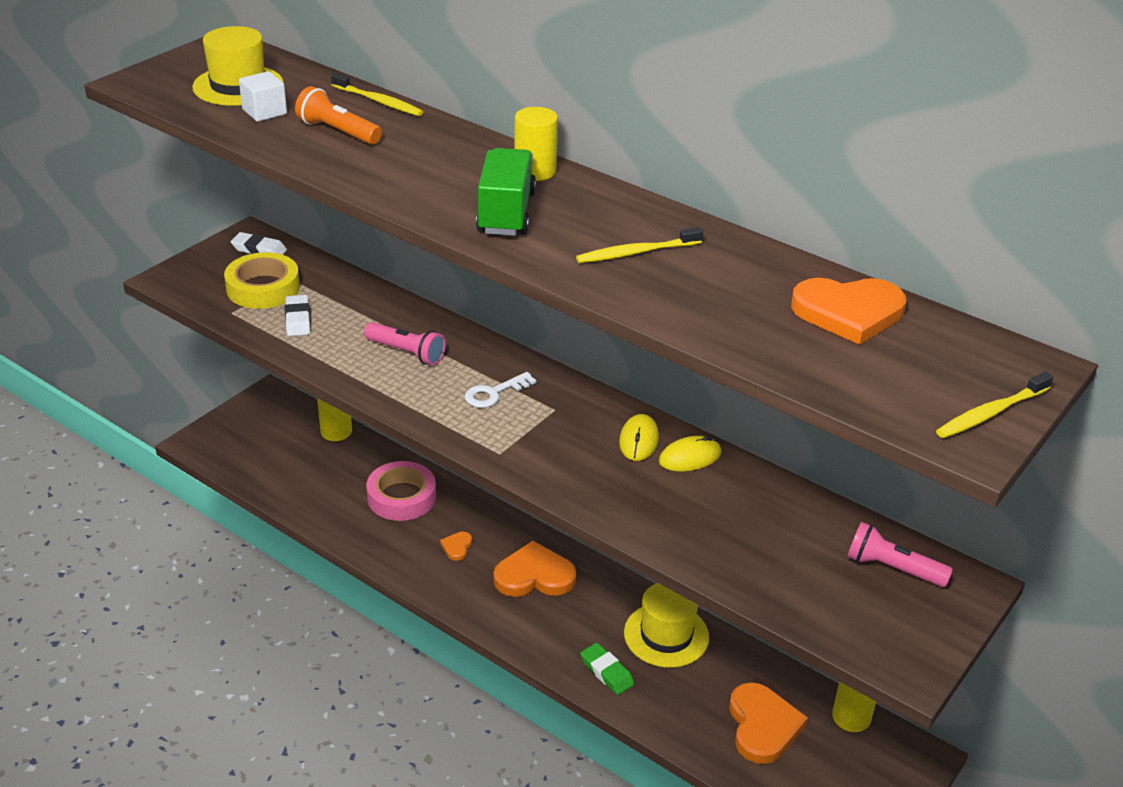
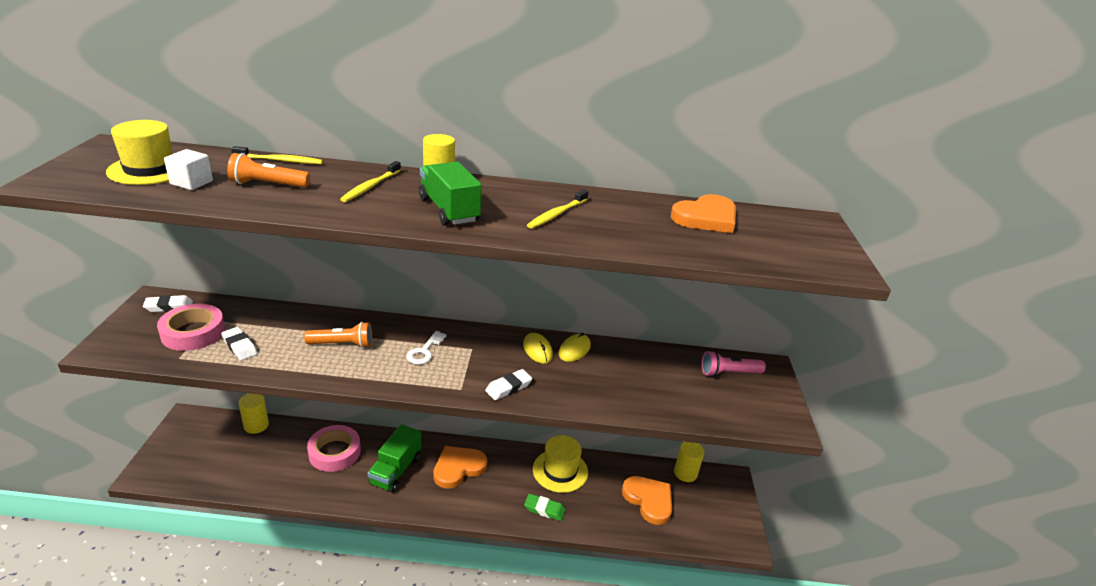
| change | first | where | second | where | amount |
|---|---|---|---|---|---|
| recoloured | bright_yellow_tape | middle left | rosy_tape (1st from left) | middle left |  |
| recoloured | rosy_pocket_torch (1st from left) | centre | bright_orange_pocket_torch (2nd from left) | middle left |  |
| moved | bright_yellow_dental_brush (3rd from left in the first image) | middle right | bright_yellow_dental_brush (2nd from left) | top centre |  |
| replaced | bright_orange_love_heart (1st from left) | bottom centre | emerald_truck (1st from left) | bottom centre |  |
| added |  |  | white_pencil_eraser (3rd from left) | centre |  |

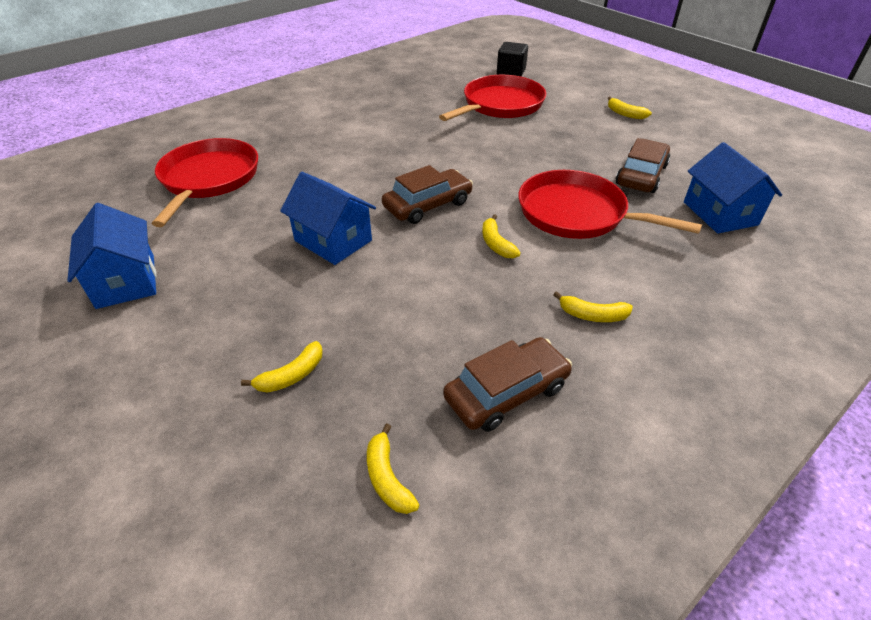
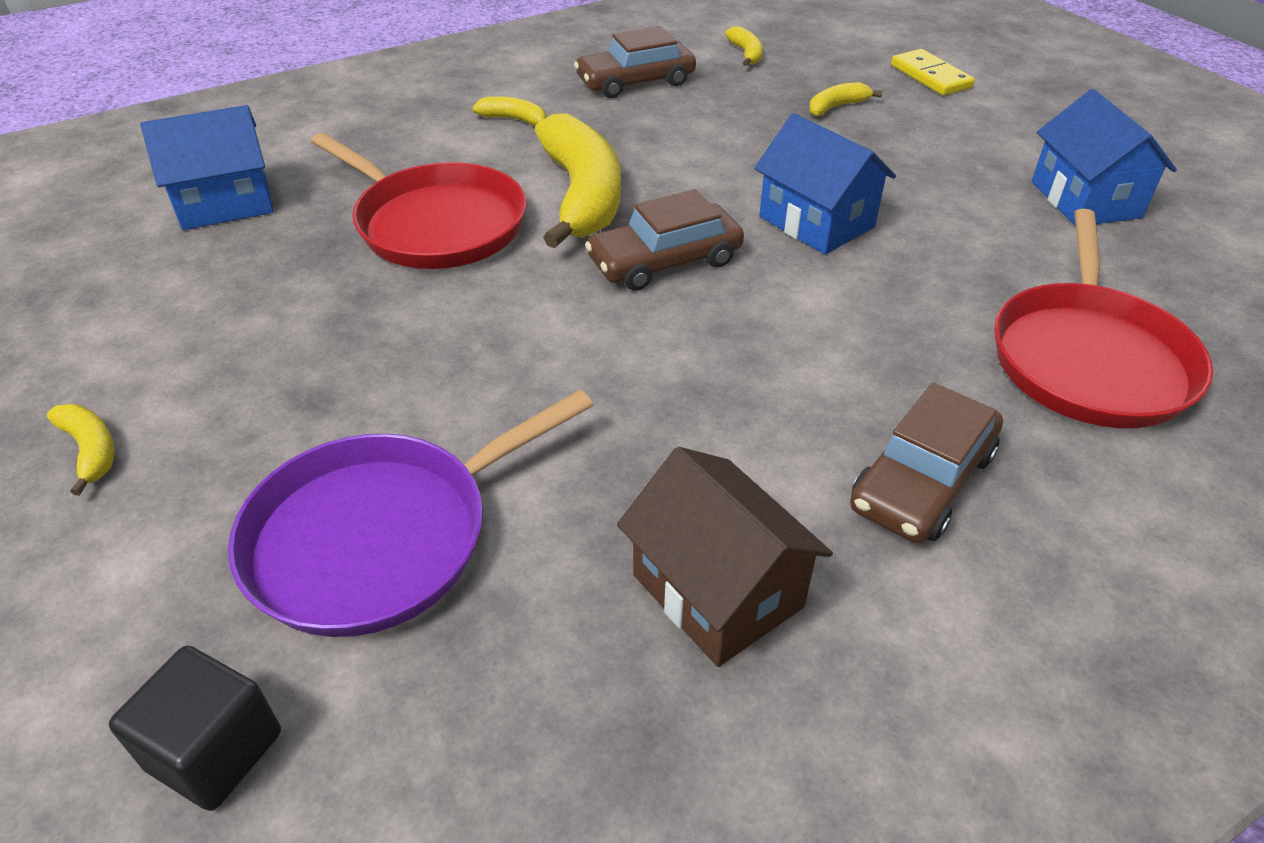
| change | first | where | second | where | amount |
|---|---|---|---|---|---|
| recoloured | crimson_pan (2nd from left) | top centre | purple_pan | middle left |  |
| moved | brown_toy_car (3rd from left) | top right |  | middle right |  |
| turned | blue_cottage (3rd from left in the first image) | top right | blue_cottage (1st from left) | top left | 75 degrees clockwise |
| resized | bright_yellow_banana (3rd from left) | centre |  | top centre | x2.27 |
| added |  |  | bright_yellow_domino_piece | top right |  |
| added |  |  | brown_cottage | centre |  |

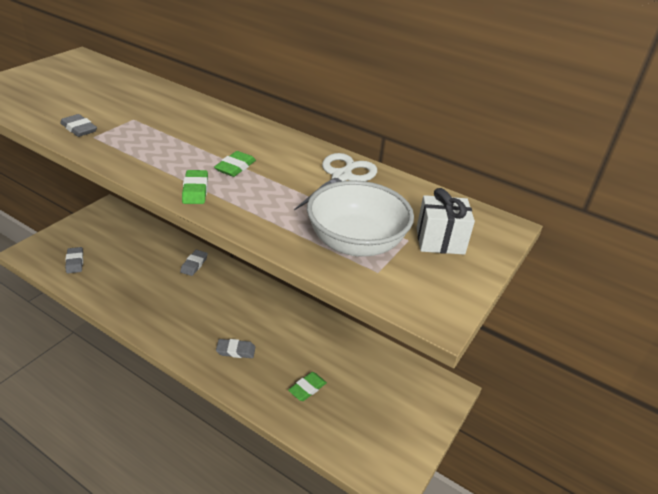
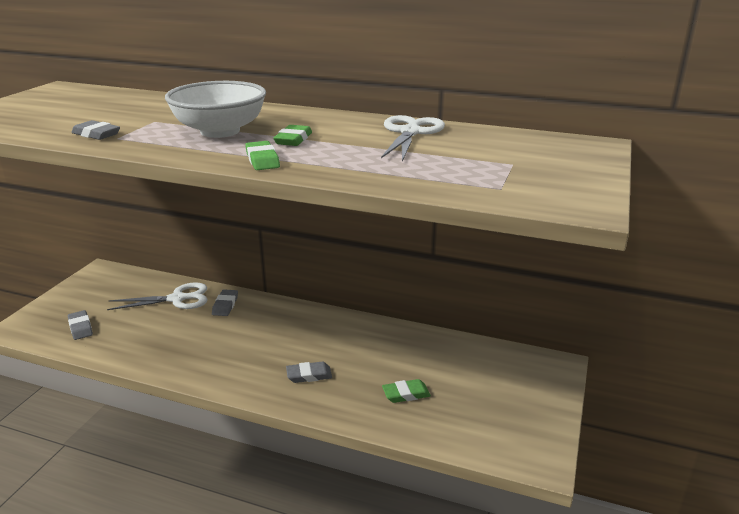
| change | first | where | second | where | amount |
|---|---|---|---|---|---|
| moved | white_serving_bowl | centre |  | top left |  |
| removed | white_wrapped_gift | middle right |  |  |  |
| turned | emerald_pencil_eraser (3rd from left) | bottom centre |  | bottom centre | 45 degrees clockwise |
| added |  |  | white_pair_of_scissors (1st from left) | middle left |  |

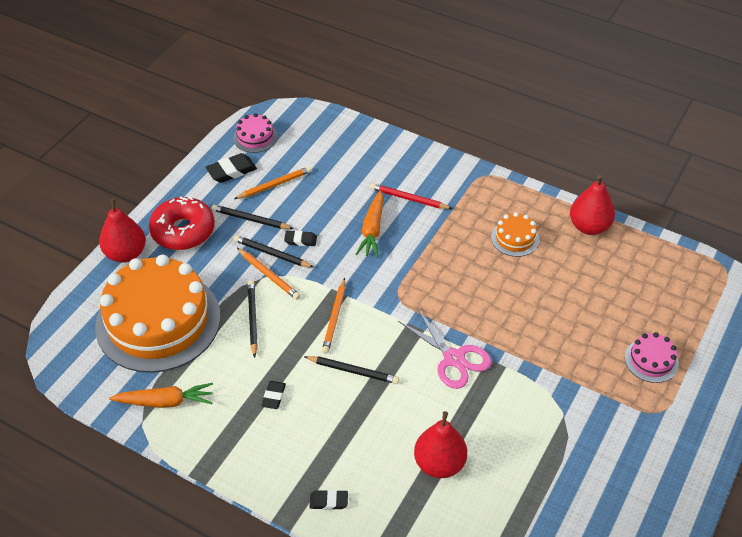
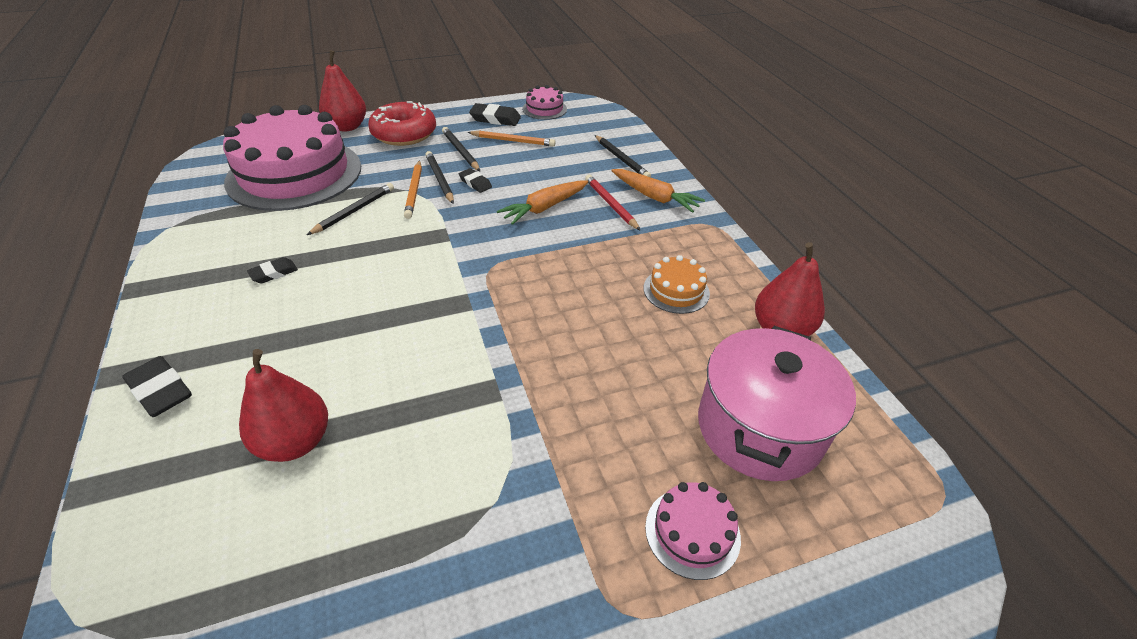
| change | first | where | second | where | amount |
|---|---|---|---|---|---|
| recoloured | bright_orange_cake (1st from left) | middle left | rosy_cake (1st from left) | top left |  |
| removed | bright_orange_lead_pencil (3rd from left) | centre |  |  |  |
| removed | rosy_pair_of_scissors | centre |  |  |  |
| moved | ebony_lead_pencil (4th from left) | bottom centre |  | top centre |  |
| moved | bright_orange_toy_carrot (1st from left in the first image) | bottom left | bright_orange_toy_carrot (2nd from left) | top centre |  |
| resized | ebony_pencil_eraser (4th from left in the first image) | bottom centre | ebony_pencil_eraser (1st from left) | middle left | x1.59 |
| added |  |  | rosy_cooking_pot | middle right |  |

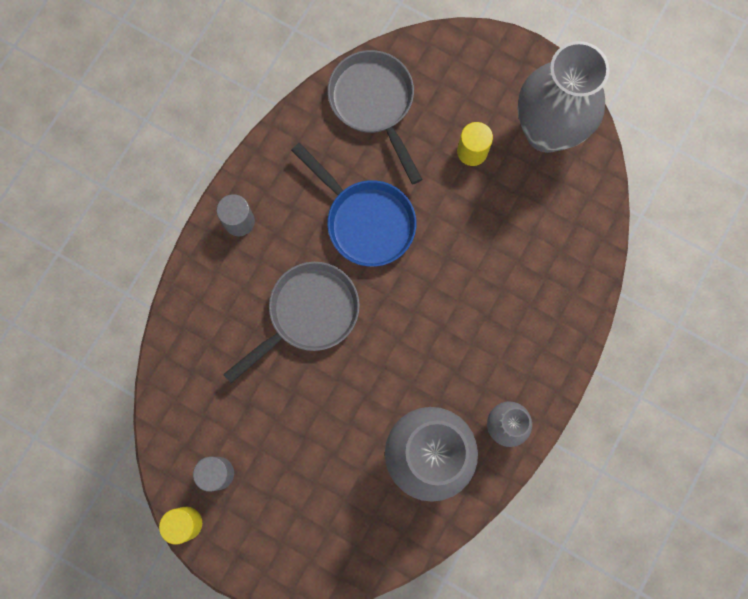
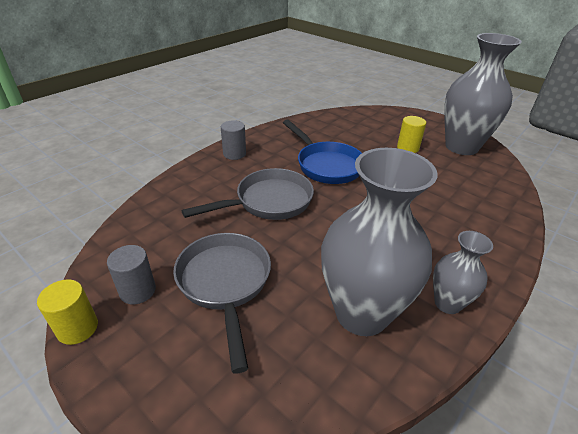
| change | first | where | second | where | amount |
|---|---|---|---|---|---|
| moved | ash-grey_pan (2nd from left in the first image) | top centre | ash-grey_pan (1st from left) | bottom centre |  |

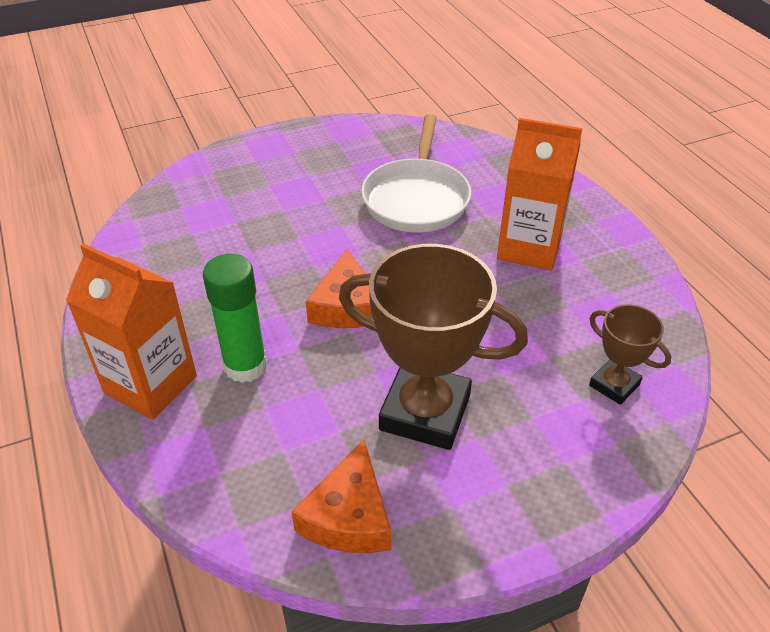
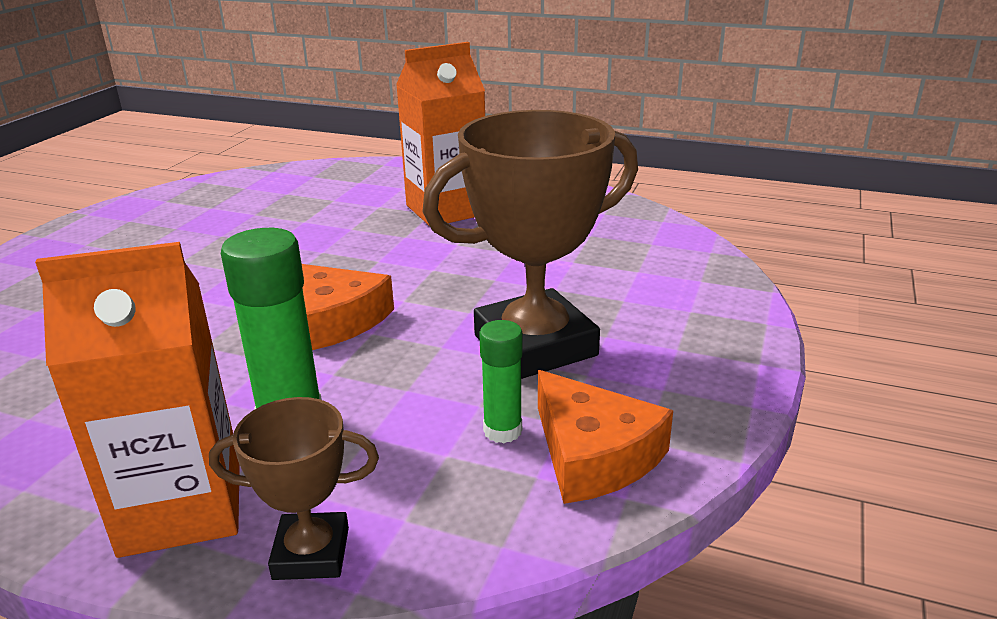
| change | first | where | second | where | amount |
|---|---|---|---|---|---|
| removed | white_pan | top centre |  |  |  |
| moved | brown_award_cup (2nd from left in the first image) | middle right | brown_award_cup (1st from left) | bottom left |  |
| added |  |  | emerald_glue (2nd from left) | centre |  |

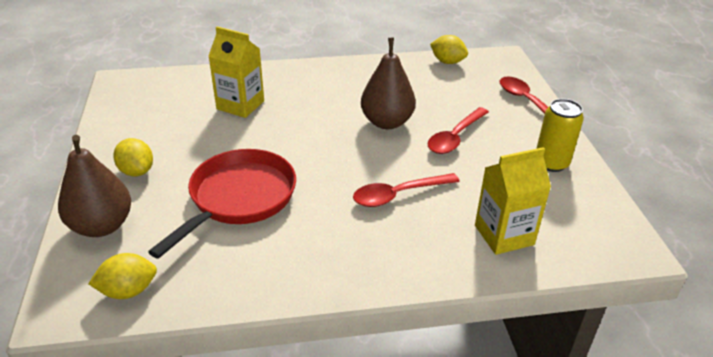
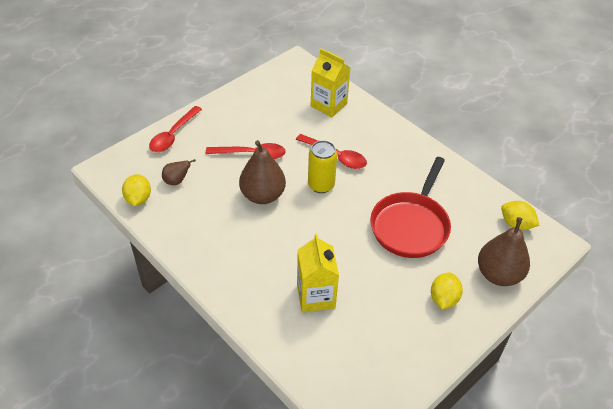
| change | first | where | second | where | amount |
|---|---|---|---|---|---|
| moved | bright_yellow_tin | middle right |  | centre |  |
| turned | crimson_pan | middle left |  | middle right | 60 degrees counterclockwise |
| added |  |  | brown_pear_fruit (1st from left) | middle left |  |

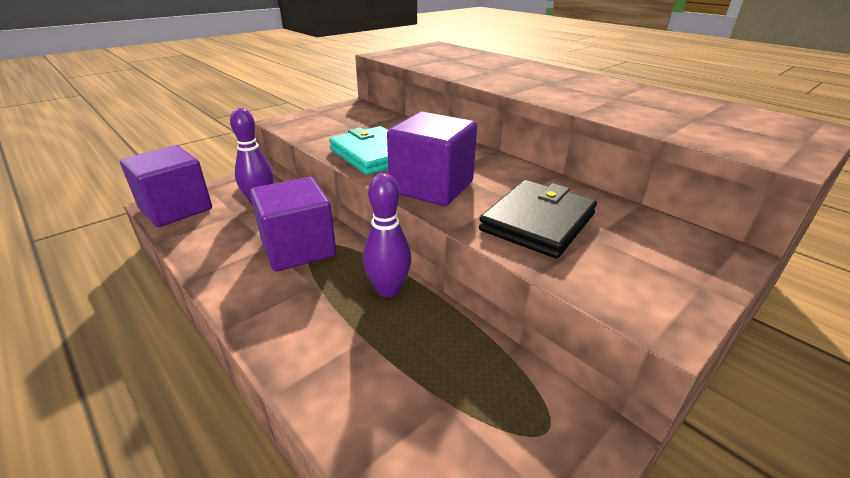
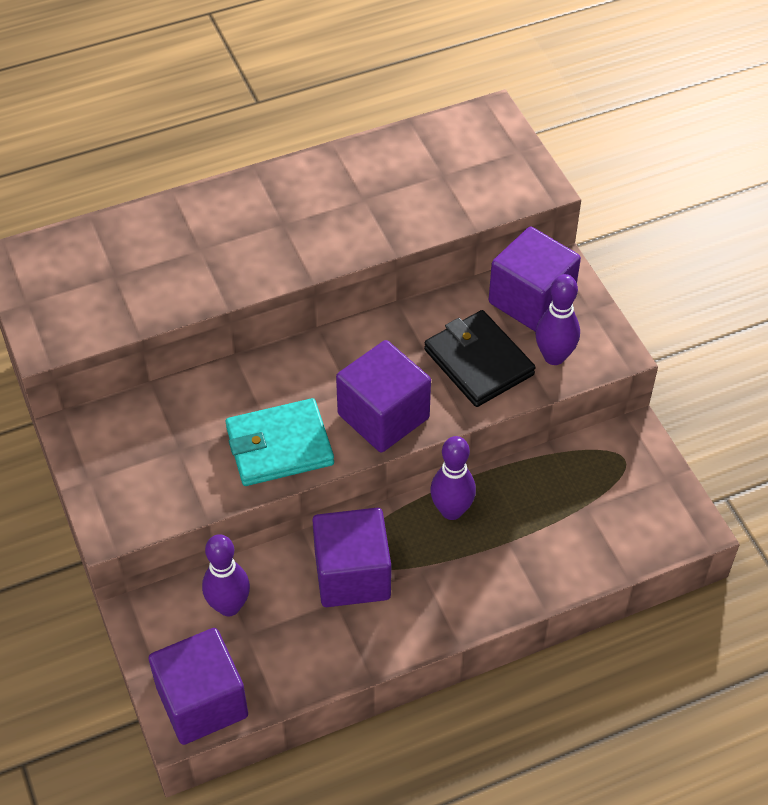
| change | first | where | second | where | amount |
|---|---|---|---|---|---|
| added |  |  | purple_block (4th from left) | middle right |  |
| added |  |  | purple_skittle (3rd from left) | middle right |  |

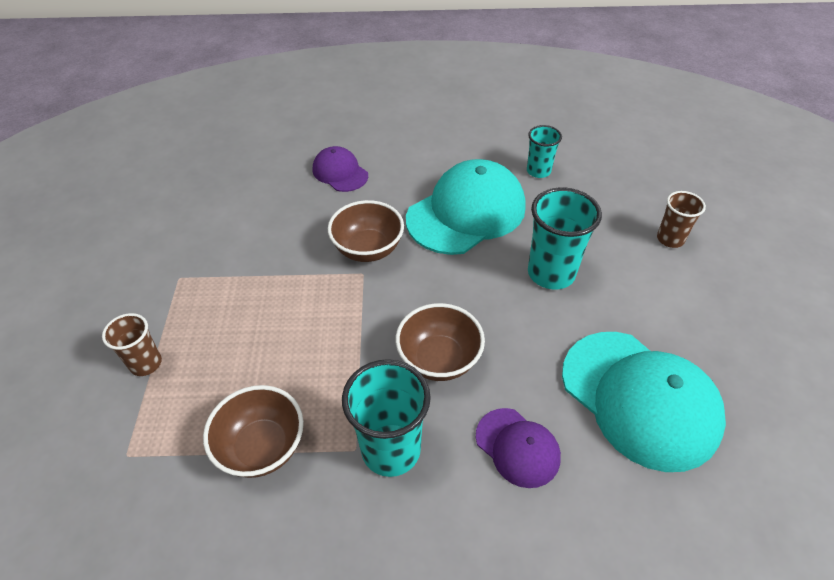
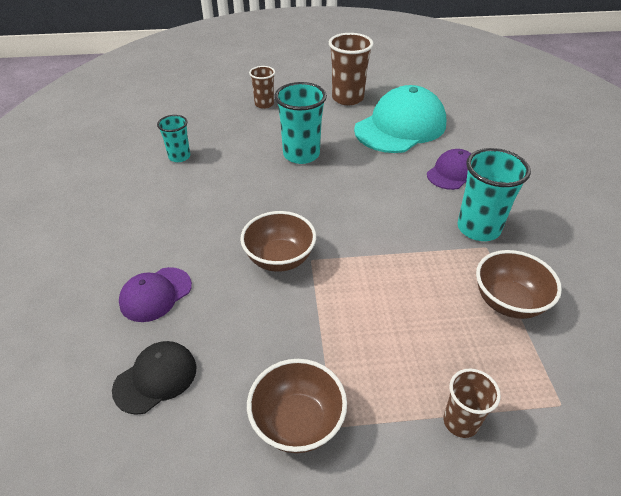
| change | first | where | second | where | amount |
|---|---|---|---|---|---|
| removed | aqua_baseball_cap (1st from left) | centre |  |  |  |
| moved | brown_serving_bowl (3rd from left in the first image) | centre | brown_serving_bowl (2nd from left) | bottom centre |  |
| added |  |  | brown_beaker (2nd from left) | top centre |  |
| added |  |  | ebony_baseball_cap | bottom left |  |

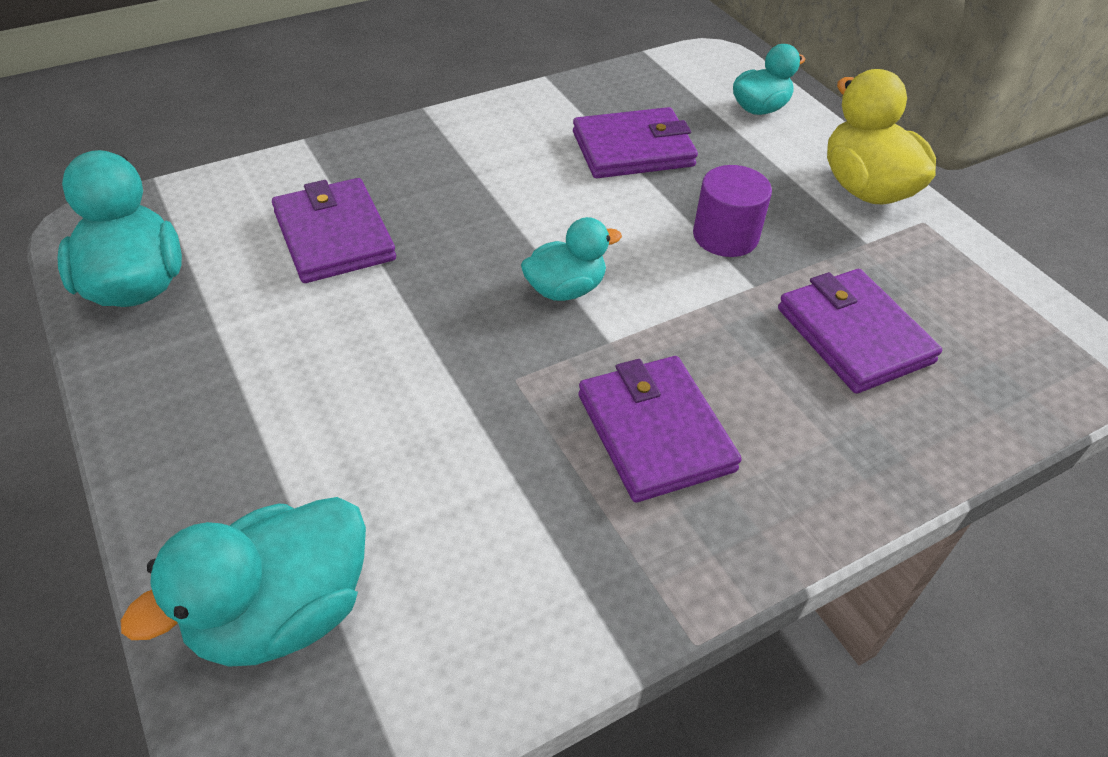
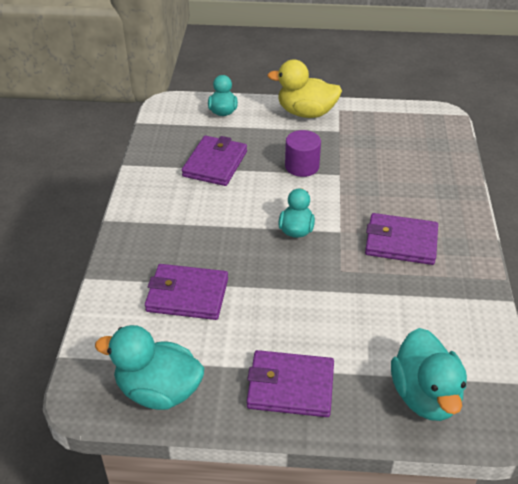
| change | first | where | second | where | amount |
|---|---|---|---|---|---|
| moved | purple_card_wallet (4th from left in the first image) | middle right | purple_card_wallet (3rd from left) | bottom centre |  |

